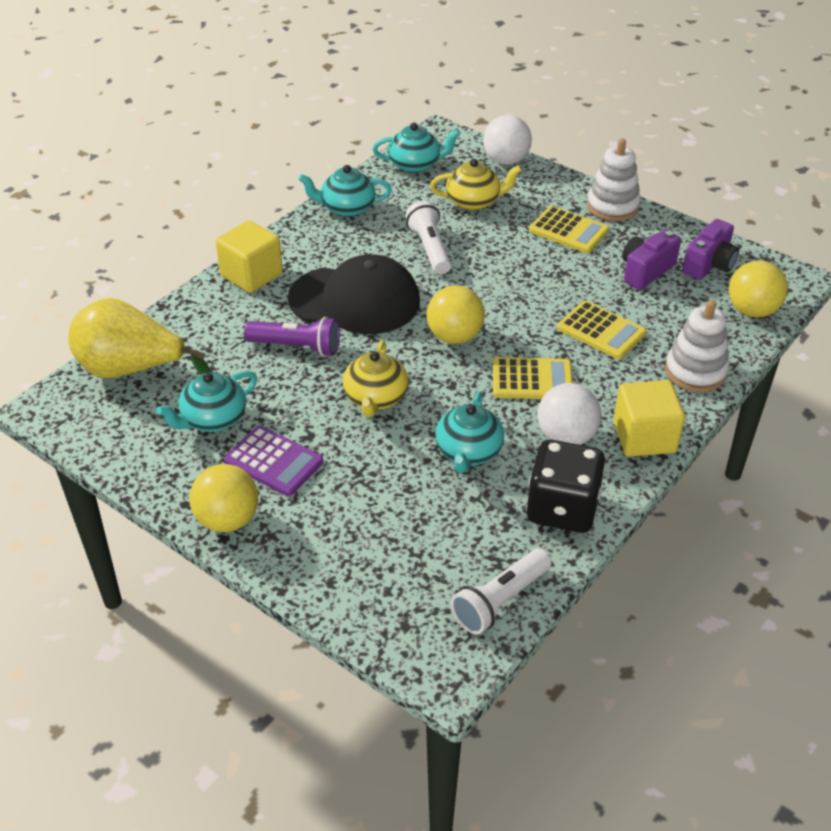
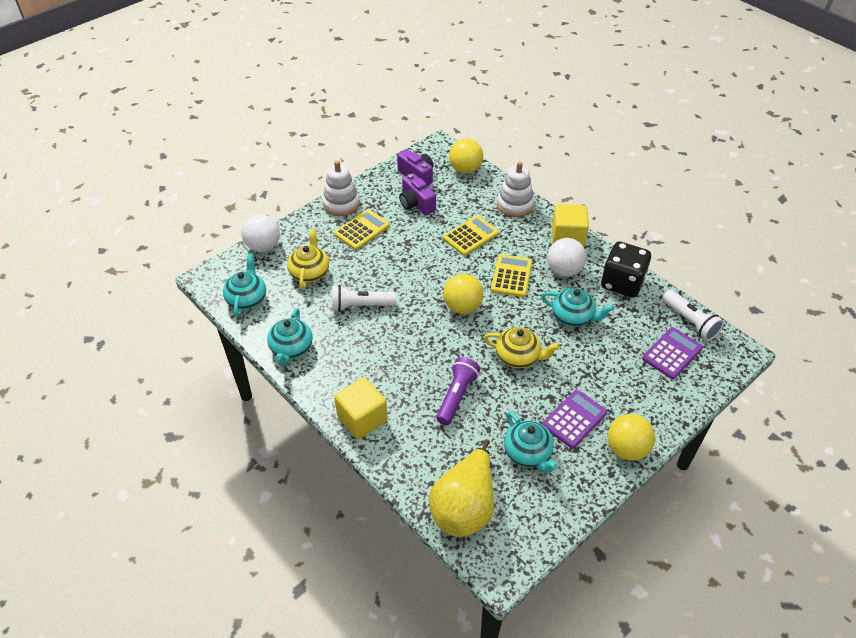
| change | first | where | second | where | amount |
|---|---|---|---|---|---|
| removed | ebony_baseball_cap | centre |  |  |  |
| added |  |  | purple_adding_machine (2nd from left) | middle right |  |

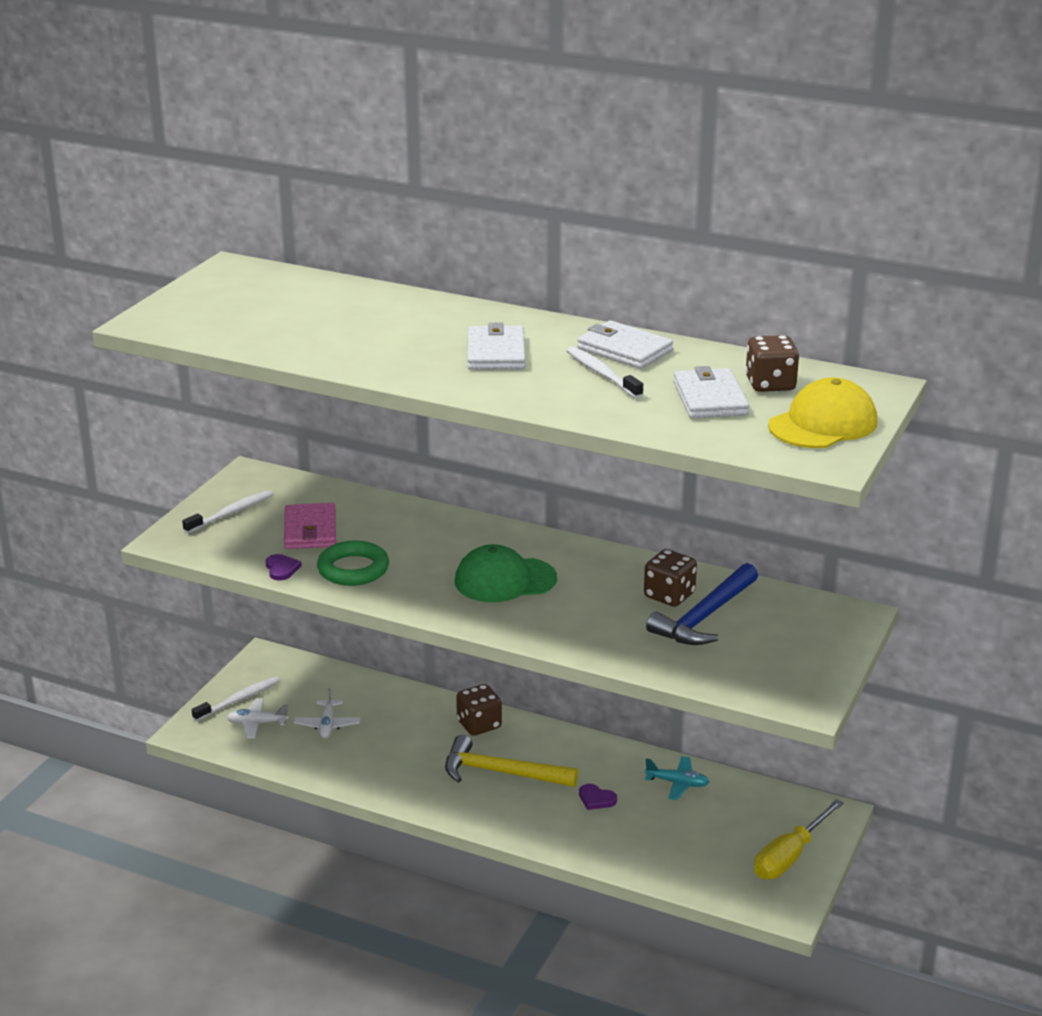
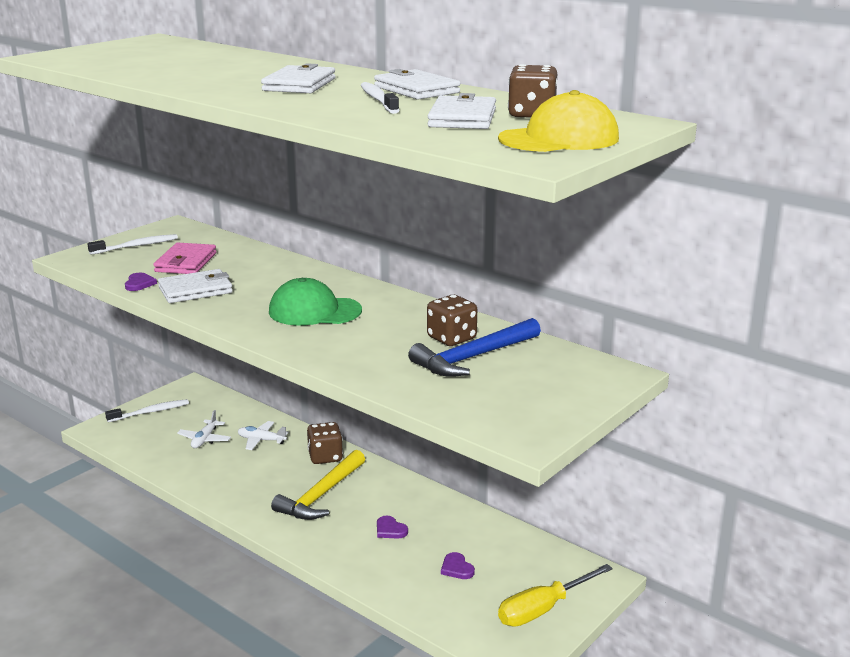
| change | first | where | second | where | amount |
|---|---|---|---|---|---|
| replaced | emerald_ring | centre | white_card_wallet (1st from left) | middle left |  |
| moved | white_toy_plane (1st from left in the first image) | bottom left | white_toy_plane (2nd from left) | middle left |  |
| turned | bright_yellow_claw_hammer | bottom centre |  | bottom centre | 90 degrees counterclockwise |
| removed | aqua_toy_plane | bottom centre |  |  |  |
| added |  |  | purple_love_heart (3rd from left) | bottom centre |  |

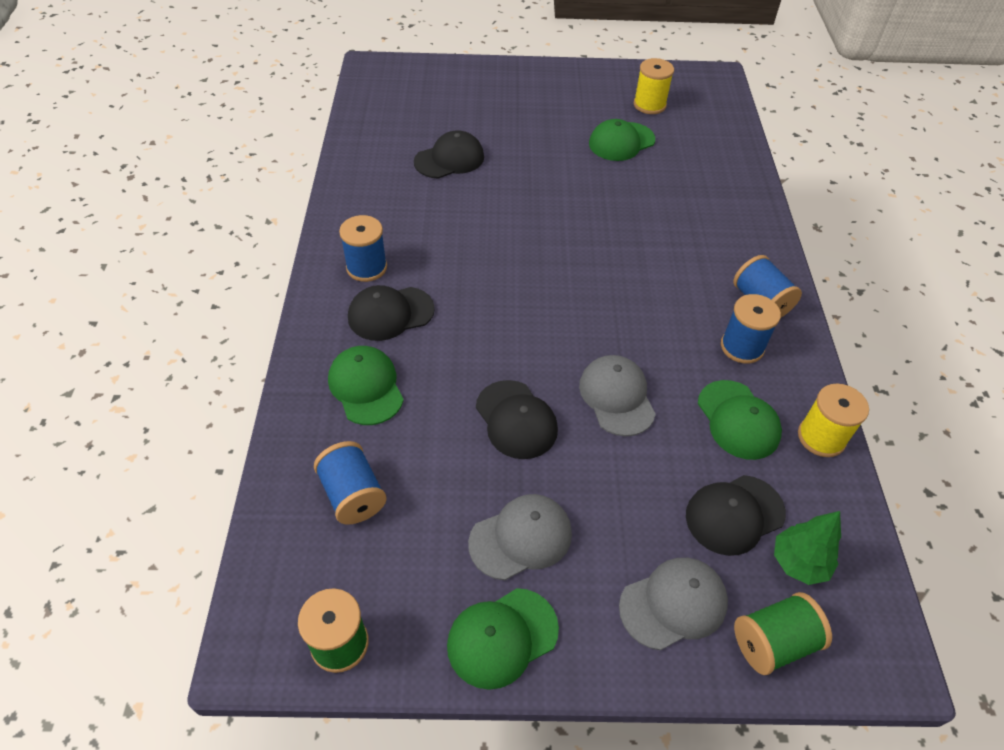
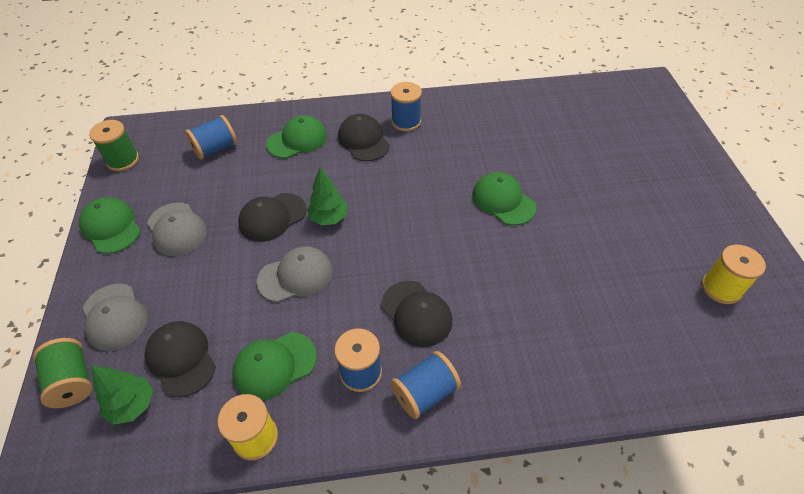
| change | first | where | second | where | amount |
|---|---|---|---|---|---|
| moved | emerald_baseball_cap (3rd from left in the first image) | top centre | emerald_baseball_cap (4th from left) | centre |  |
| moved | ebony_baseball_cap (2nd from left in the first image) | top centre | ebony_baseball_cap (4th from left) | centre |  |
| added |  |  | emerald_tree (2nd from left) | centre |  |

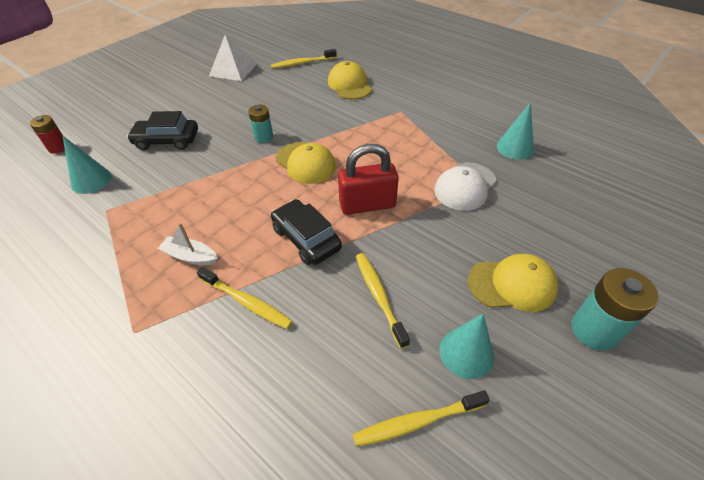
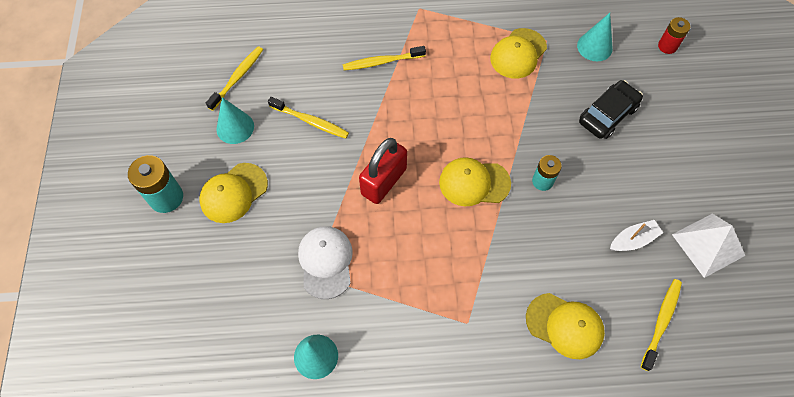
| change | first | where | second | where | amount |
|---|---|---|---|---|---|
| removed | ebony_toy_car (2nd from left) | centre |  |  |  |
| moved | white_sailboat | middle left |  | middle right |  |
| added |  |  | bright_yellow_baseball_cap (3rd from left) | top centre |  |

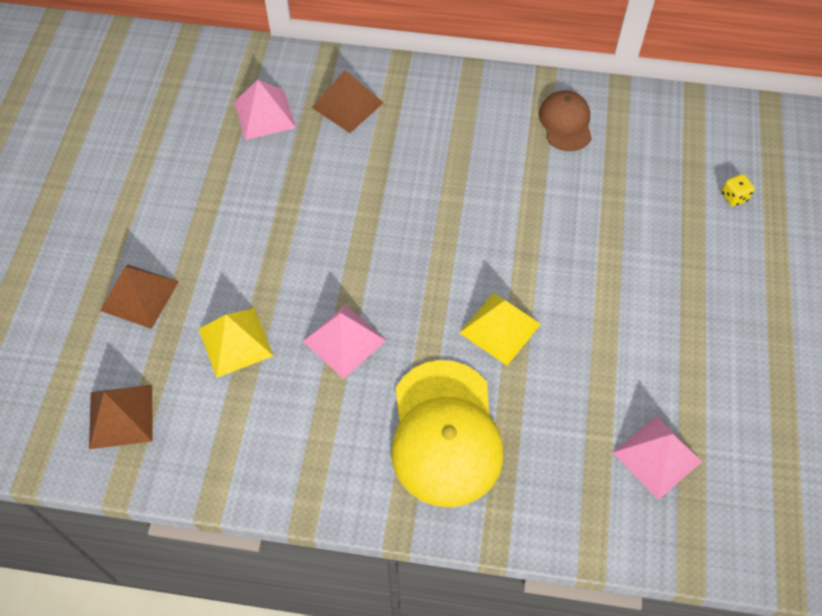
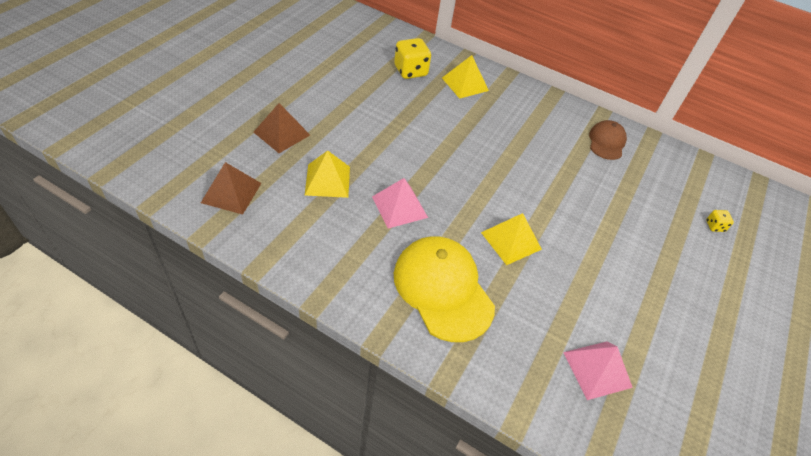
| change | first | where | second | where | amount |
|---|---|---|---|---|---|
| recoloured | brown_solid_pyramid (3rd from left) | top centre | bright_yellow_solid_pyramid (2nd from left) | top centre |  |
| replaced | rosy_solid_pyramid (1st from left) | top left | bright_yellow_game_die (1st from left) | top centre |  |
| turned | bright_yellow_baseball_cap | bottom centre |  | centre | 135 degrees clockwise |

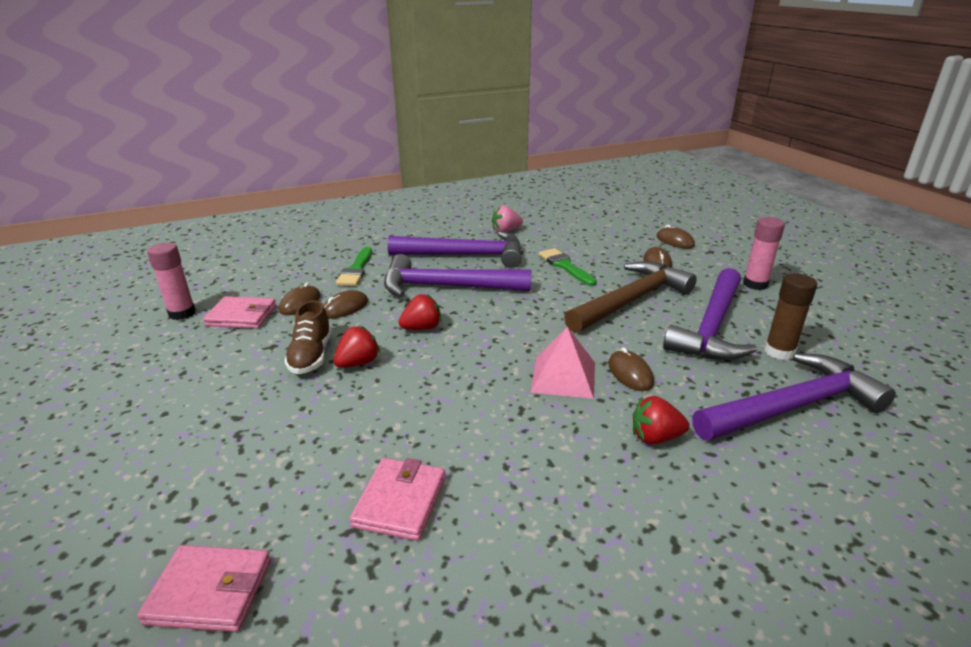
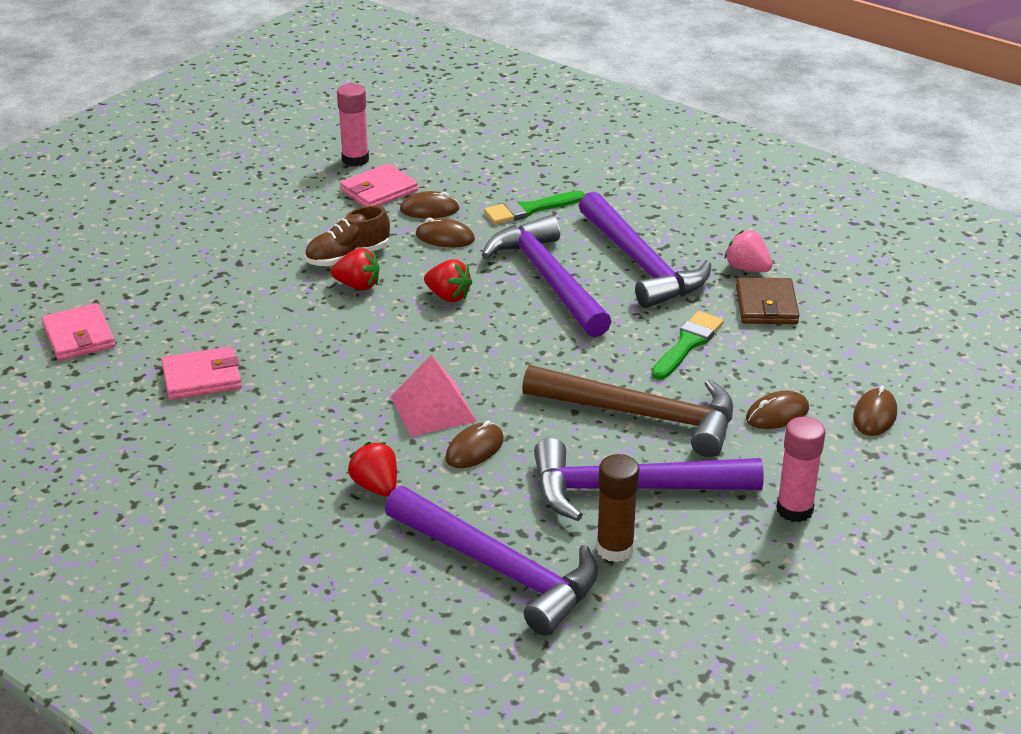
| change | first | where | second | where | amount |
|---|---|---|---|---|---|
| turned | rosy_card_wallet (2nd from left in the first image) | middle left | rosy_card_wallet (3rd from left) | top centre | 75 degrees clockwise |
| added |  |  | brown_card_wallet | middle right |  |

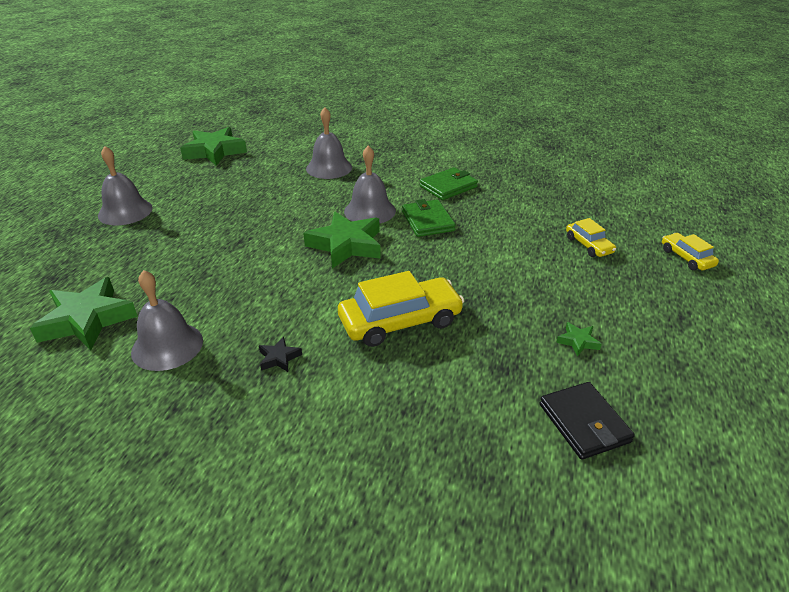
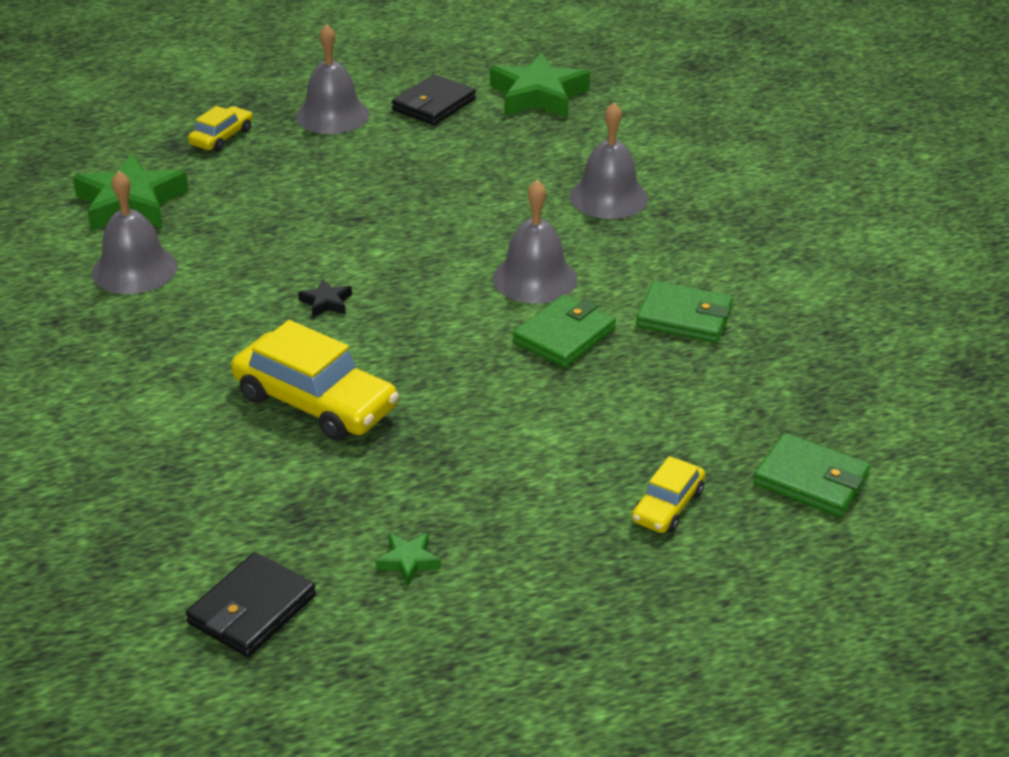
| change | first | where | second | where | amount |
|---|---|---|---|---|---|
| removed | emerald_five-pointed_star (3rd from left) | centre |  |  |  |
| moved | bright_yellow_toy_car (3rd from left in the first image) | middle right | bright_yellow_toy_car (1st from left) | top left |  |
| moved | ebony_five-pointed_star | centre |  | middle left |  |
| added |  |  | ebony_card_wallet (2nd from left) | top centre |  |
| added |  |  | emerald_card_wallet (3rd from left) | middle right |  |

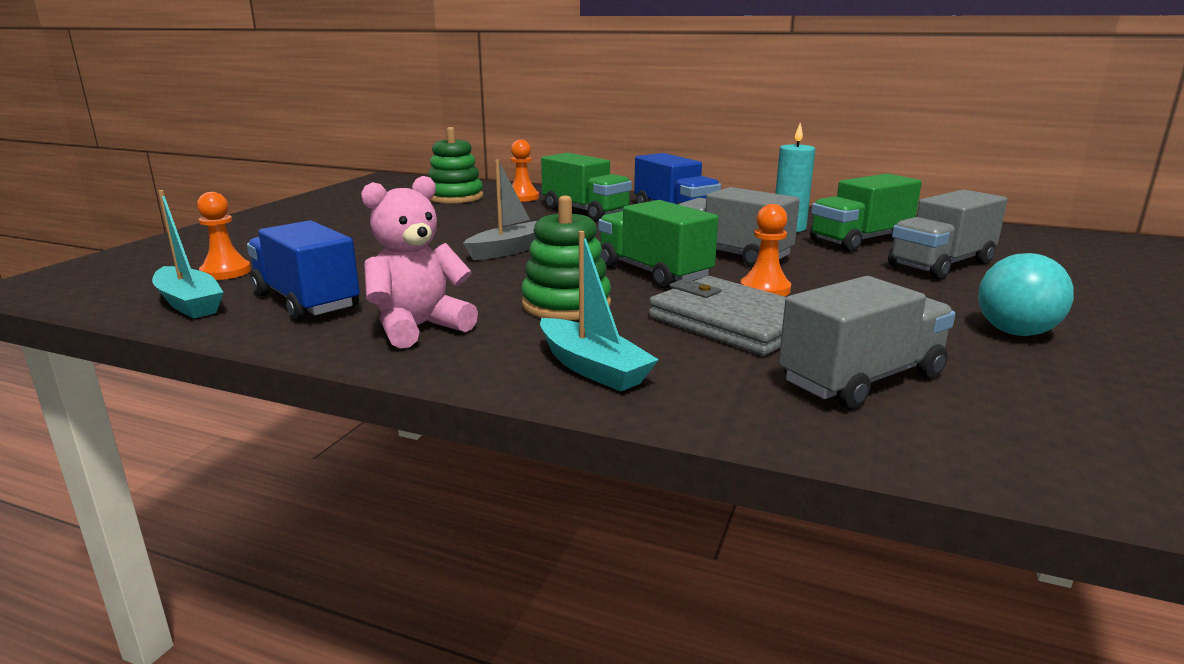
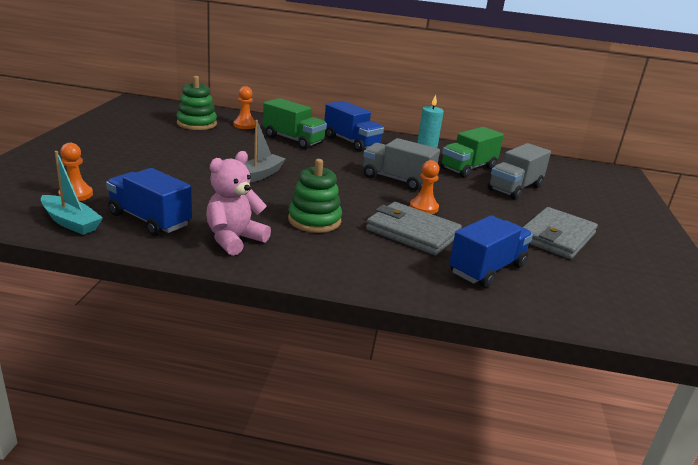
| change | first | where | second | where | amount |
|---|---|---|---|---|---|
| removed | emerald_truck (2nd from left) | centre |  |  |  |
| removed | aqua_sailboat (2nd from left) | centre |  |  |  |
| replaced | aqua_sphere | middle right | ash-grey_card_wallet (2nd from left) | middle right |  |
| recoloured | ash-grey_truck (2nd from left) | middle right | blue_truck (3rd from left) | middle right |  |

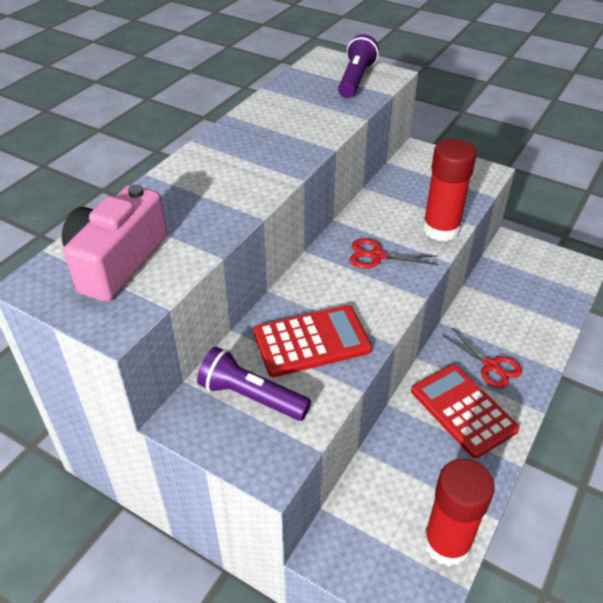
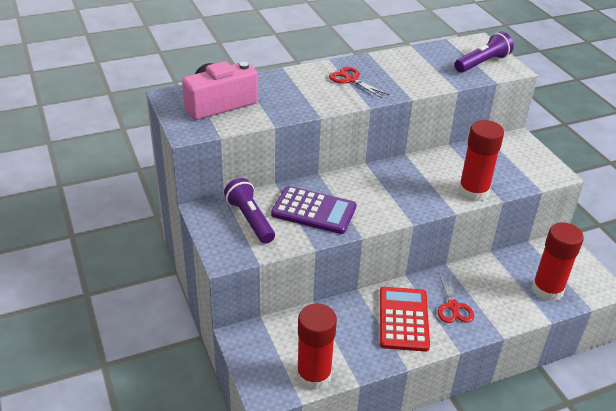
| change | first | where | second | where | amount |
|---|---|---|---|---|---|
| moved | crimson_pair_of_scissors (1st from left) | centre |  | top centre |  |
| recoloured | crimson_adding_machine (1st from left) | centre | purple_adding_machine | centre |  |
| added |  |  | crimson_glue (3rd from left) | middle right |  |

